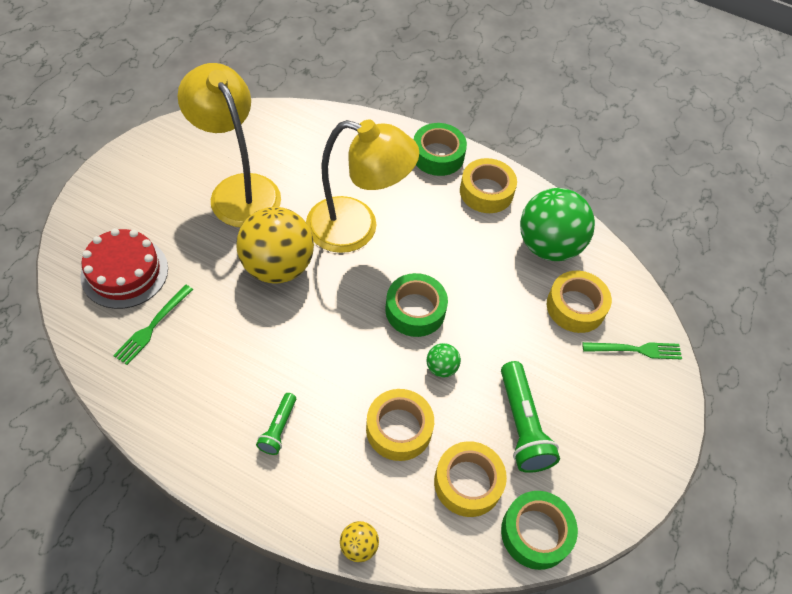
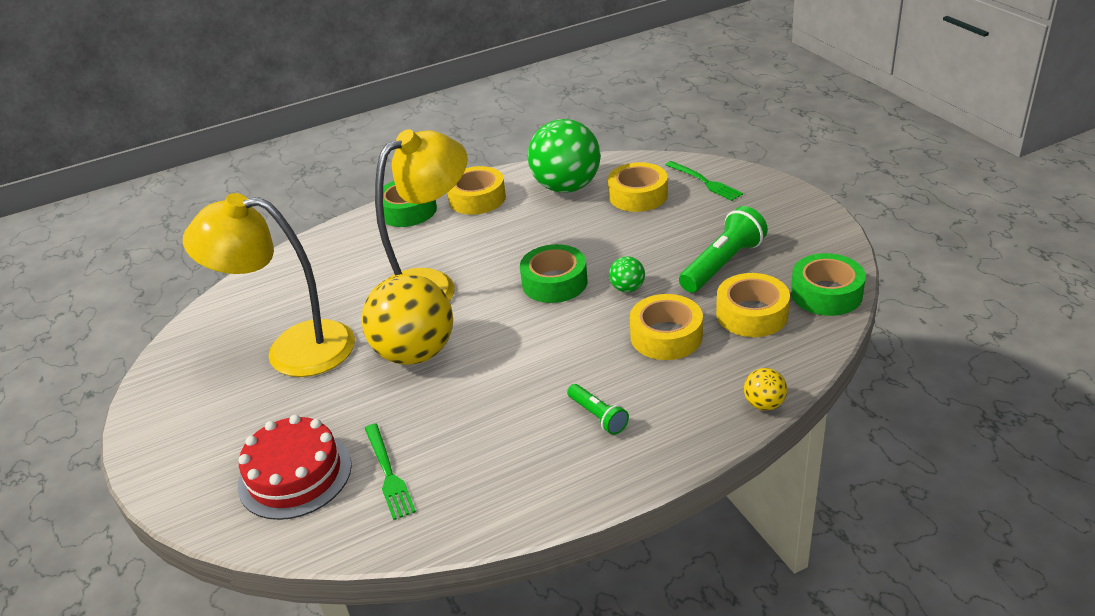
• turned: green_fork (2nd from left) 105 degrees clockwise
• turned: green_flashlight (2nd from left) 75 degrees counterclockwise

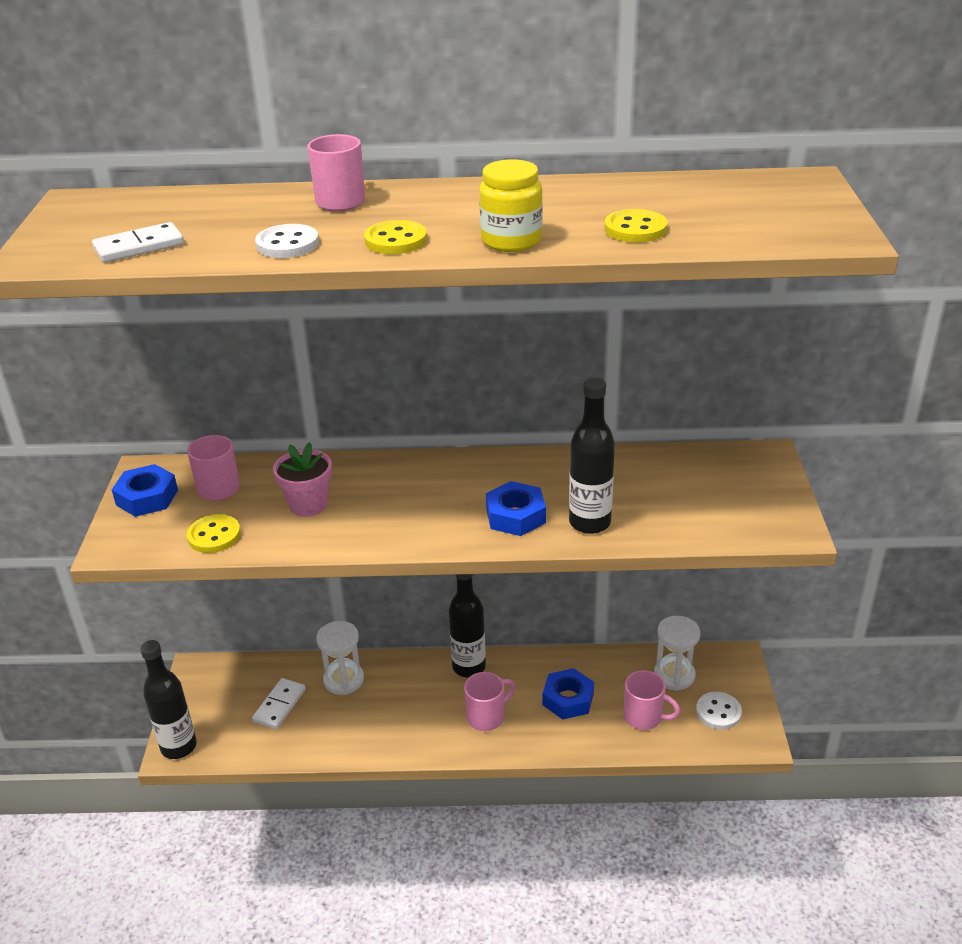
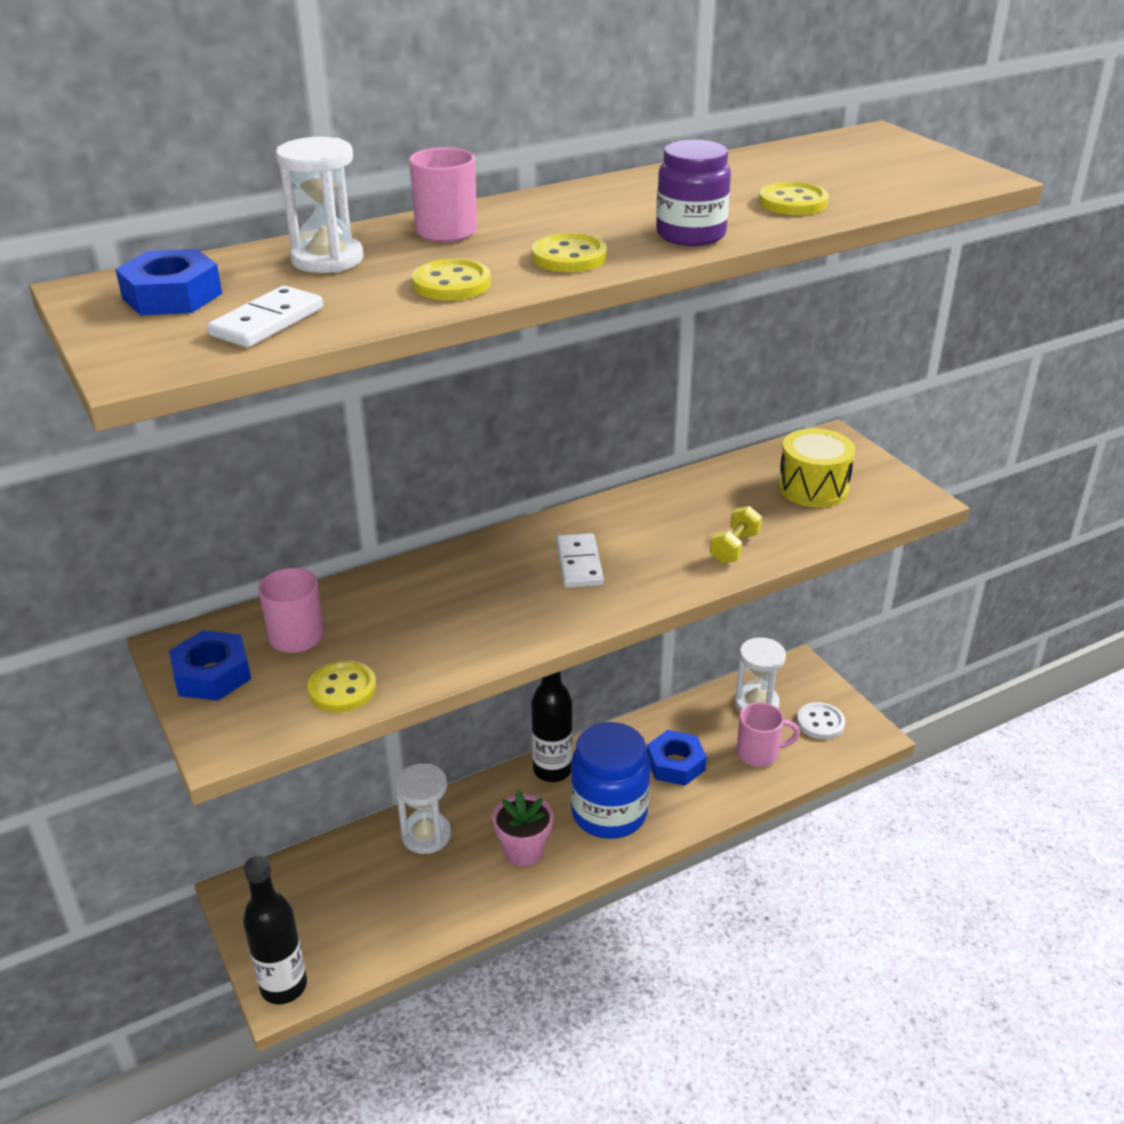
• moved: blue_nut (2nd from left in the first image) to blue_nut (1st from left)
• added: white_hourglass (1st from left)
• recoloured: white_button (1st from left) to yellow_button (2nd from left)
• moved: pink_flower_pot
• moved: white_domino (2nd from left)
• replaced: pink_mug (3rd from left) to blue_jar
• recoloured: yellow_jar to purple_jar
• replaced: black_bottle (3rd from left) to yellow_dumbbell
• added: yellow_drum

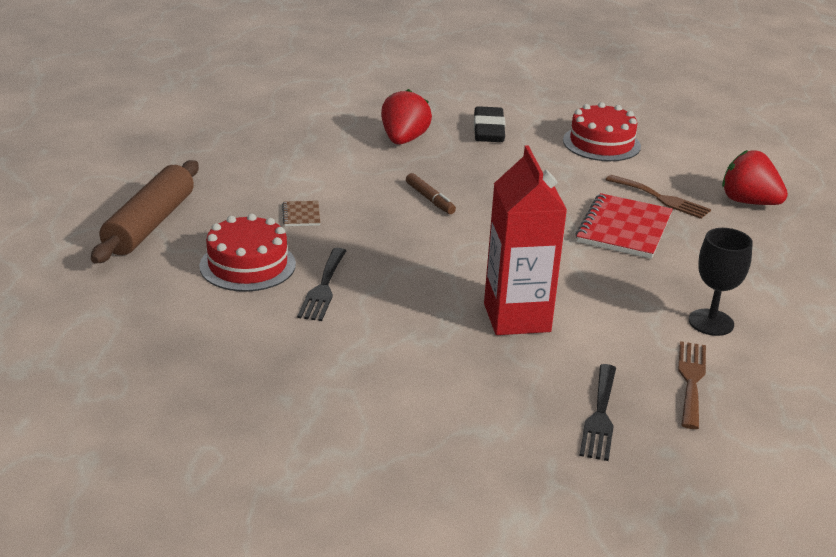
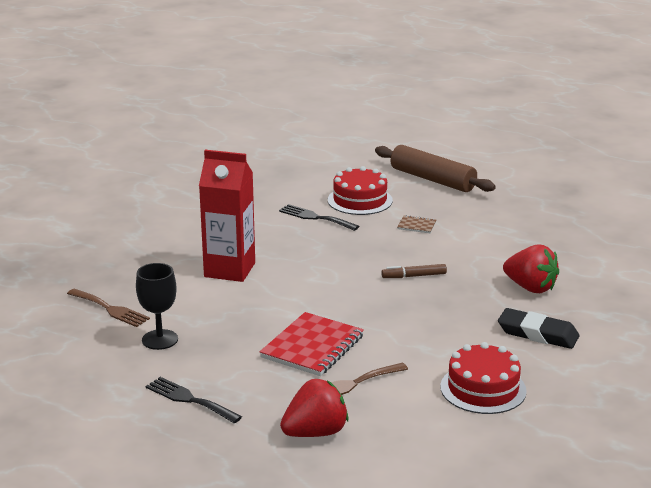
• moved: black_fork (2nd from left in the first image) to black_fork (1st from left)
• turned: red_notebook 75 degrees clockwise

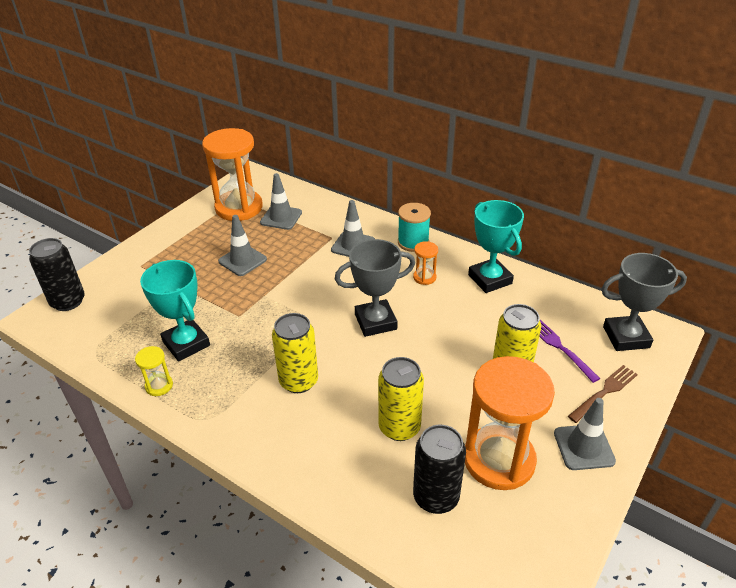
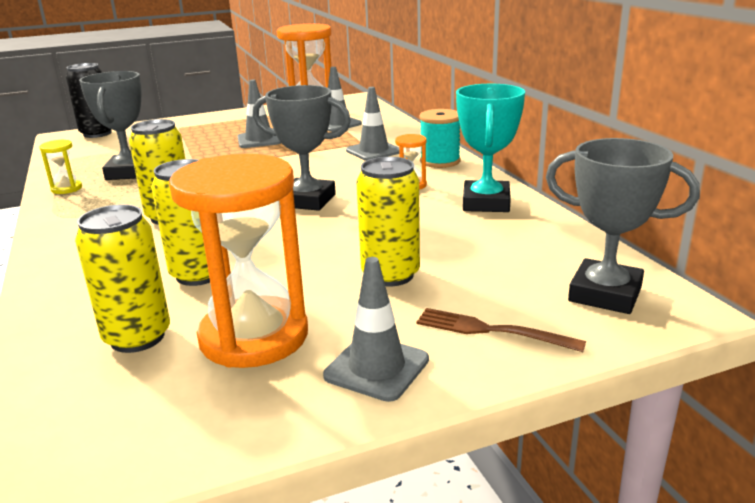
• recoloured: black_can (2nd from left) to yellow_can (1st from left)
• recoloured: turquoise_trophy (1st from left) to grey_trophy (1st from left)
• turned: brown_fork 150 degrees counterclockwise
• removed: purple_fork

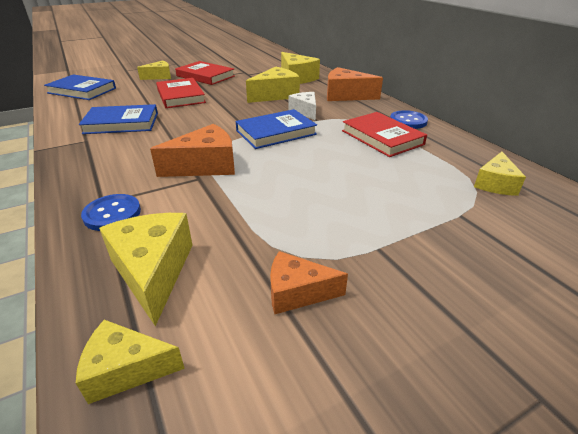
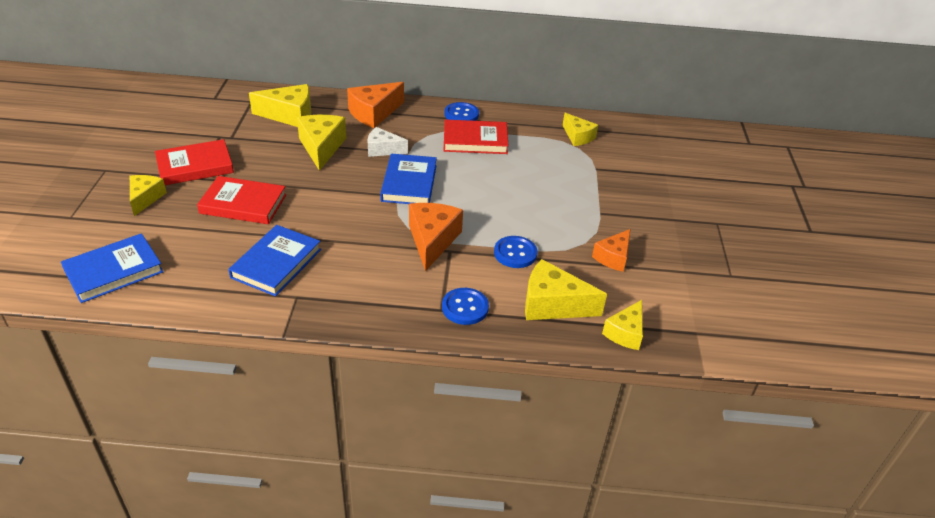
• added: blue_button (3rd from left)

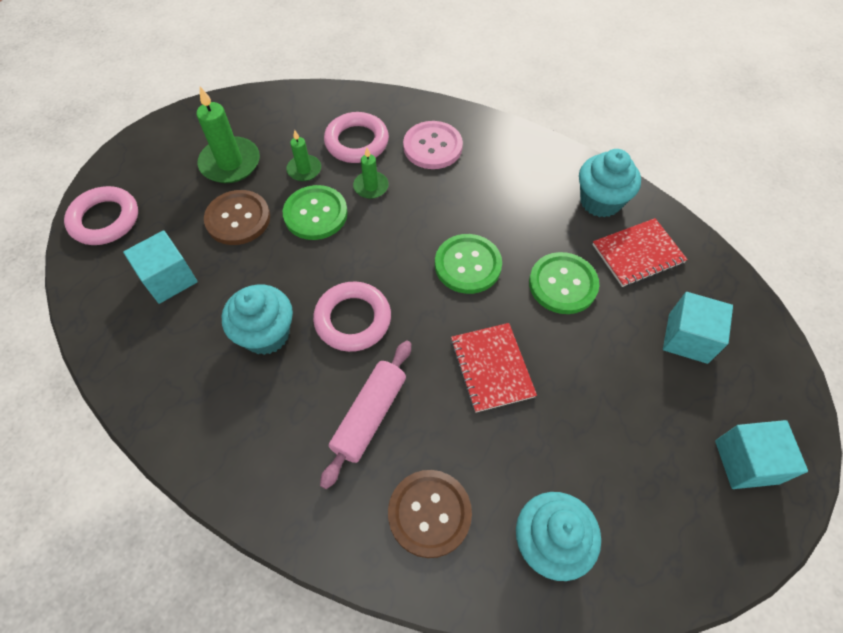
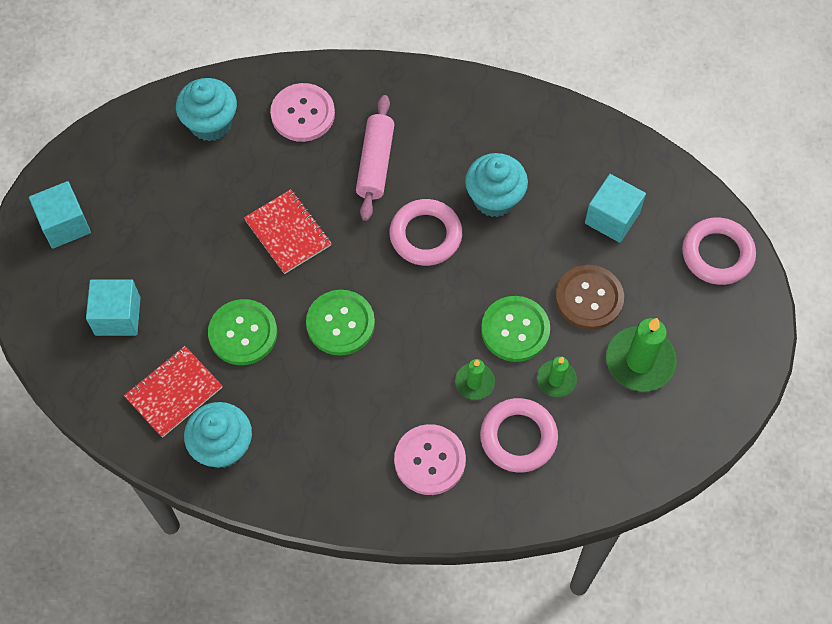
• recoloured: brown_button (2nd from left) to pink_button (1st from left)

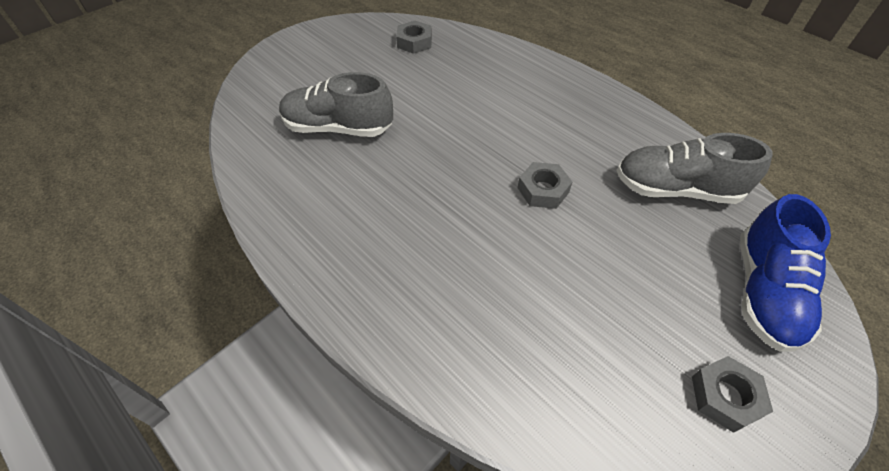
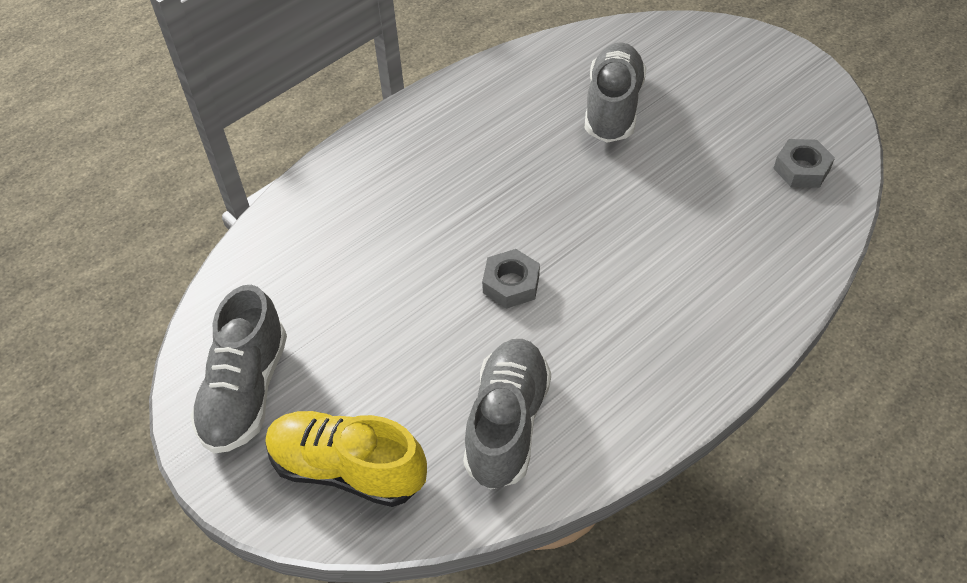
• replaced: grey_nut (3rd from left) to grey_shoe (1st from left)
• recoloured: blue_shoe to yellow_shoe

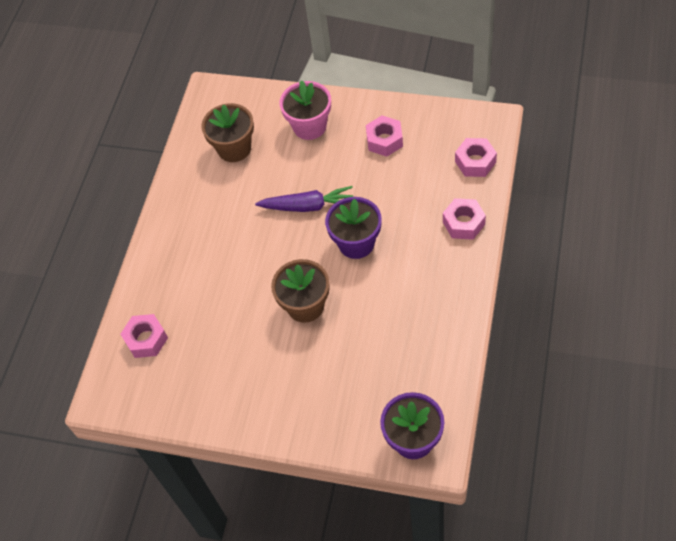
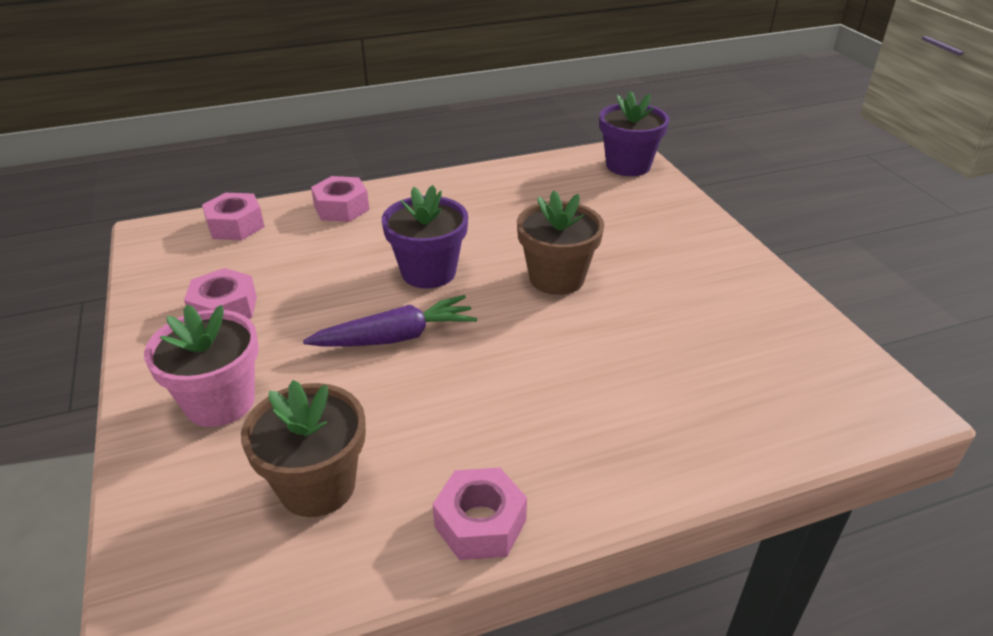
• turned: purple_carrot 105 degrees clockwise
• moved: pink_nut (1st from left in the first image) to pink_nut (4th from left)

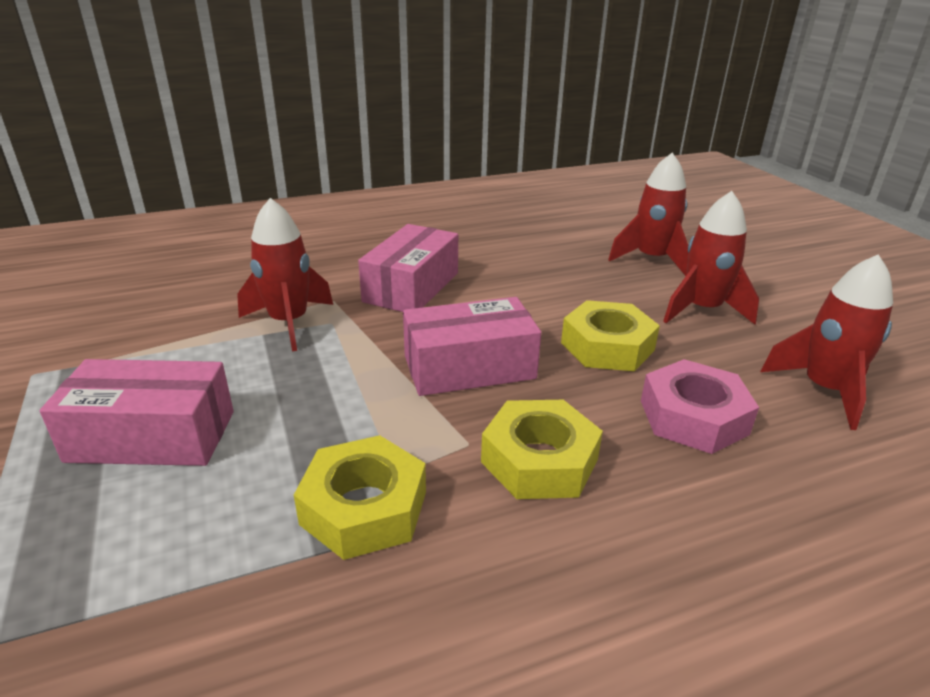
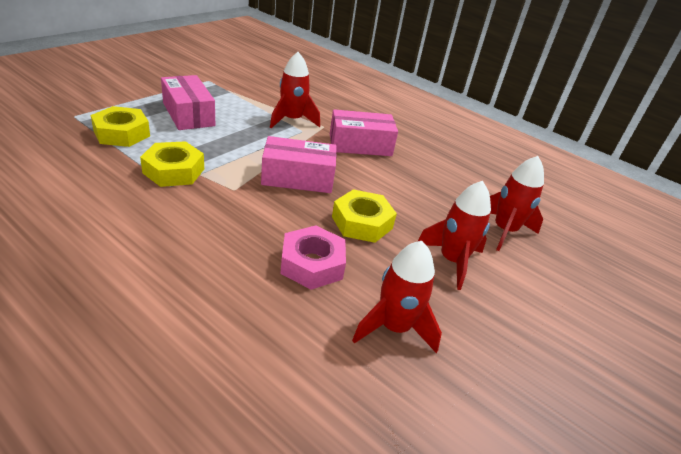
• moved: yellow_nut (2nd from left in the first image) to yellow_nut (1st from left)
• turned: pink_box (3rd from left in the first image) 45 degrees counterclockwise

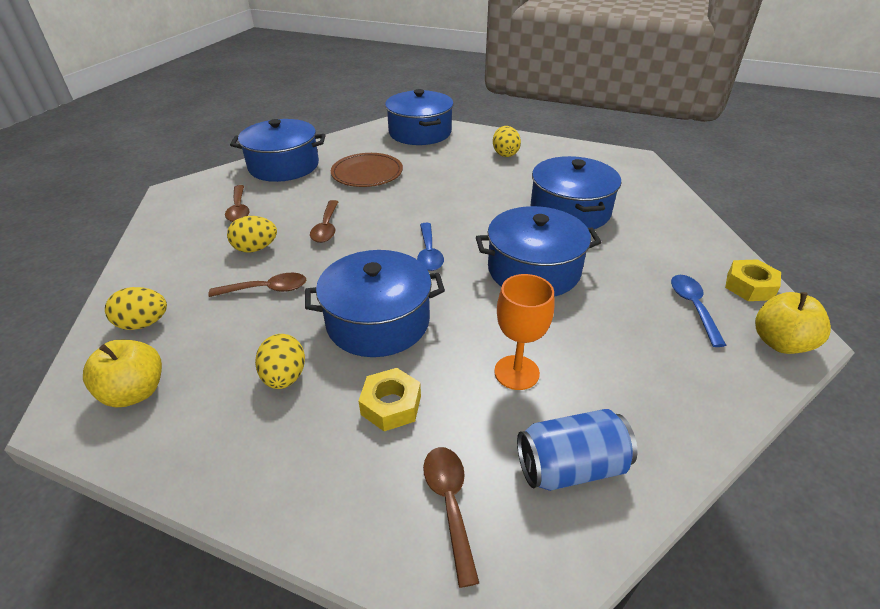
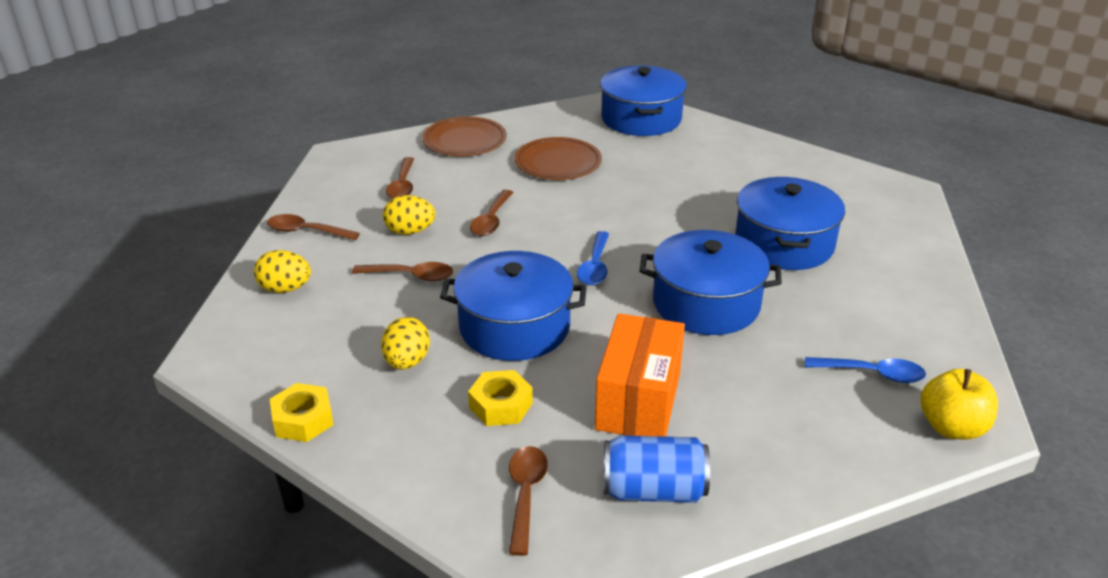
• added: brown_spoon (1st from left)
• moved: yellow_nut (2nd from left in the first image) to yellow_nut (1st from left)
• replaced: blue_pot (1st from left) to brown_plate (1st from left)
• replaced: orange_goblet to orange_box
• turned: blue_spoon (2nd from left) 90 degrees clockwise
• removed: yellow_apple (1st from left)
• removed: yellow_egg (4th from left)

